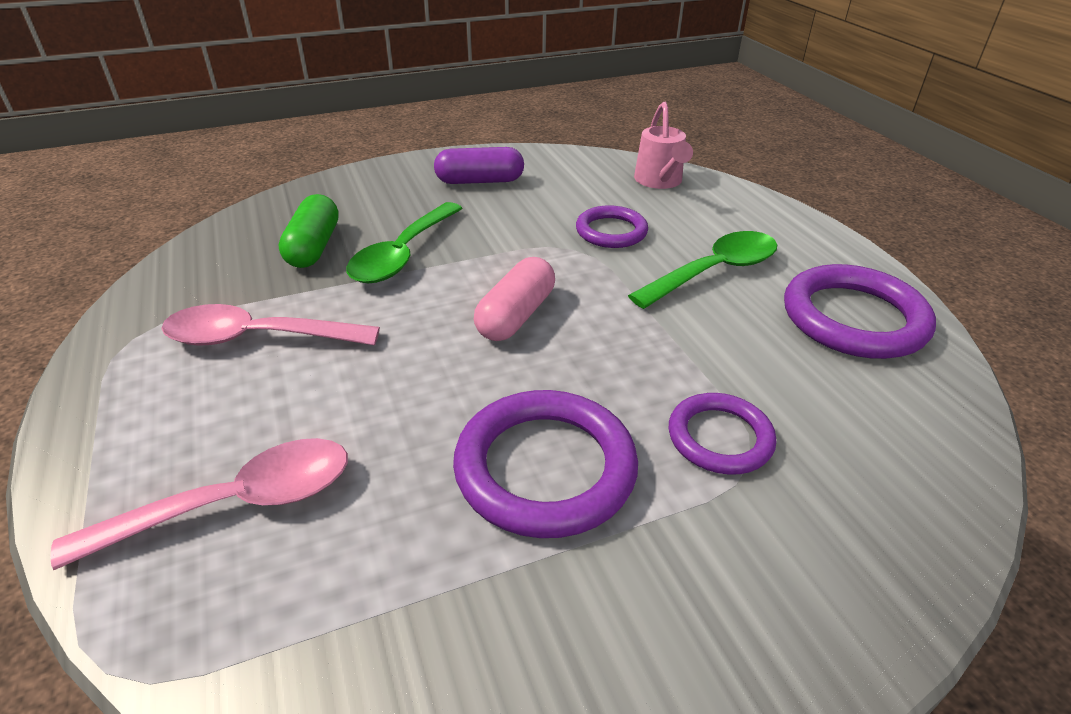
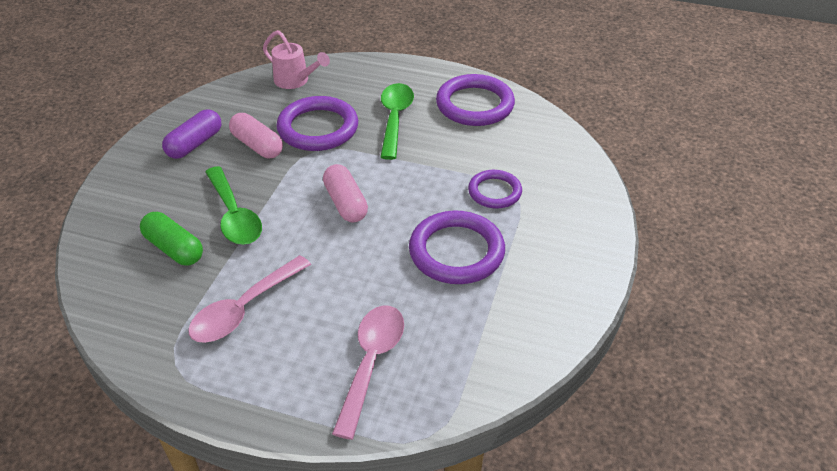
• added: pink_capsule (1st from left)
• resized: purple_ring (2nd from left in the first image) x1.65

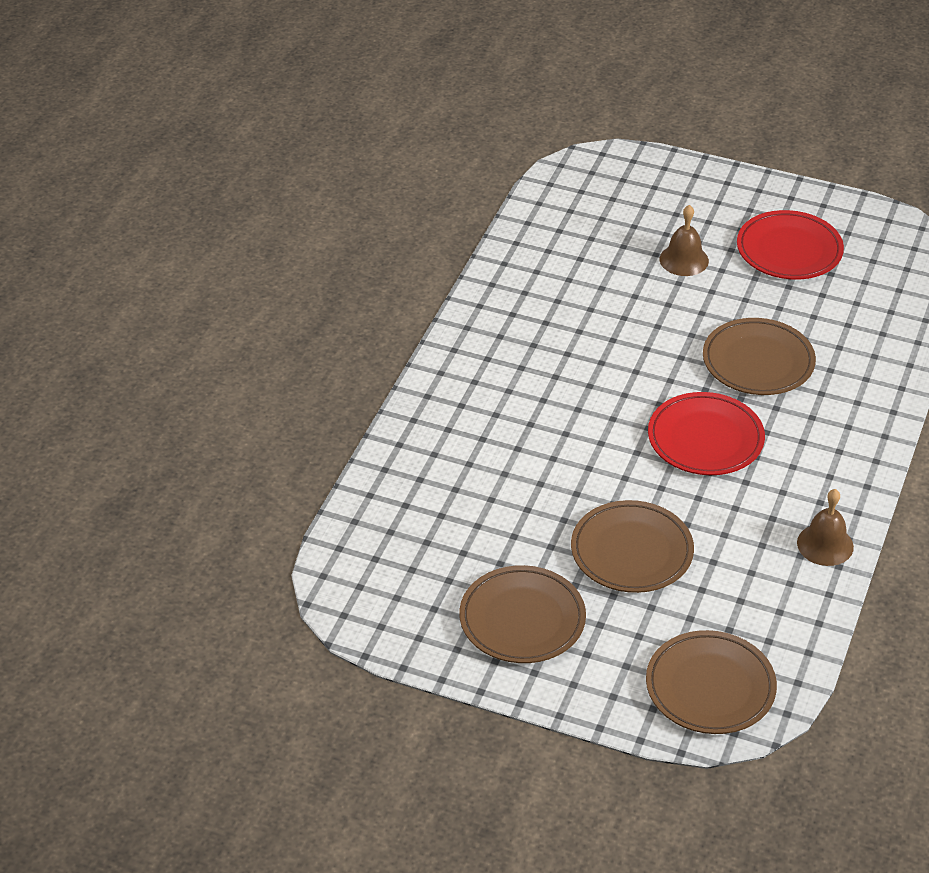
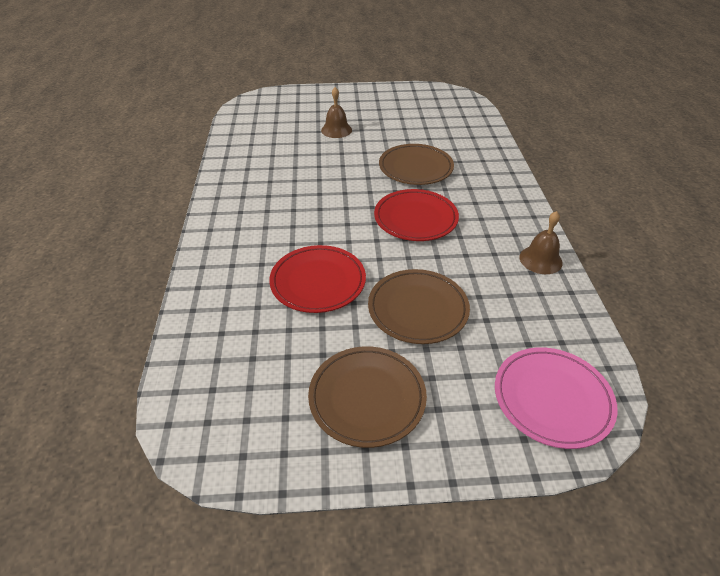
• moved: red_plate (2nd from left in the first image) to red_plate (1st from left)
• recoloured: brown_plate (3rd from left) to pink_plate

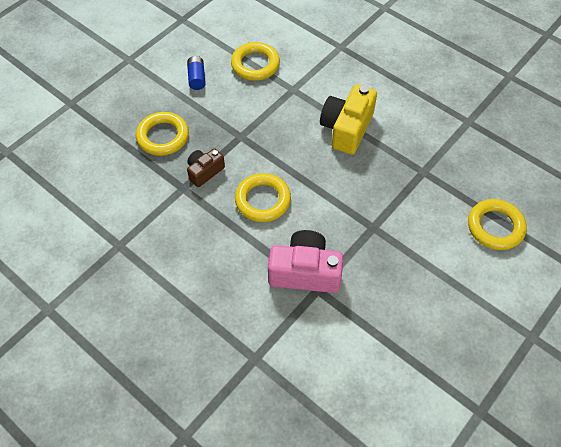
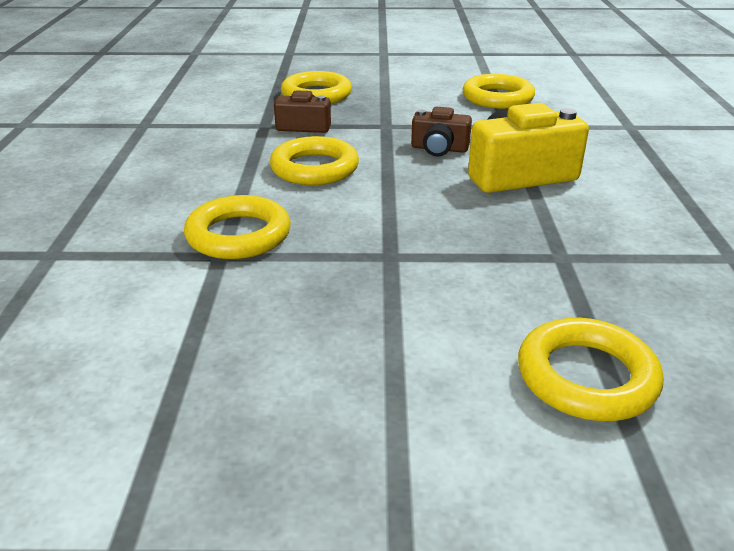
• replaced: pink_camera to yellow_ring (1st from left)
• added: brown_camera (2nd from left)
• removed: blue_battery

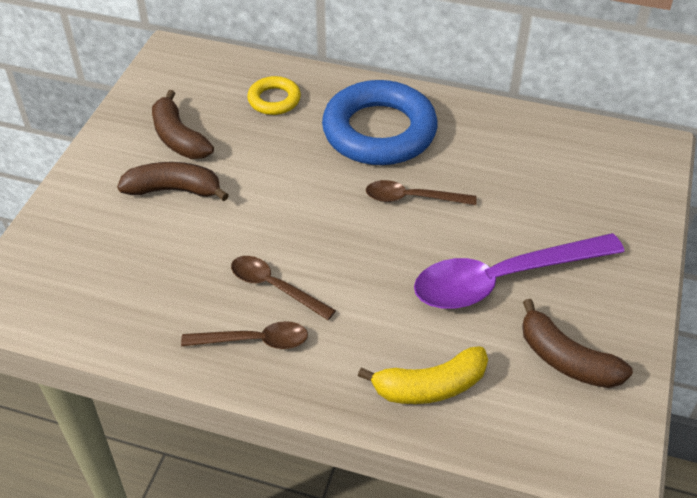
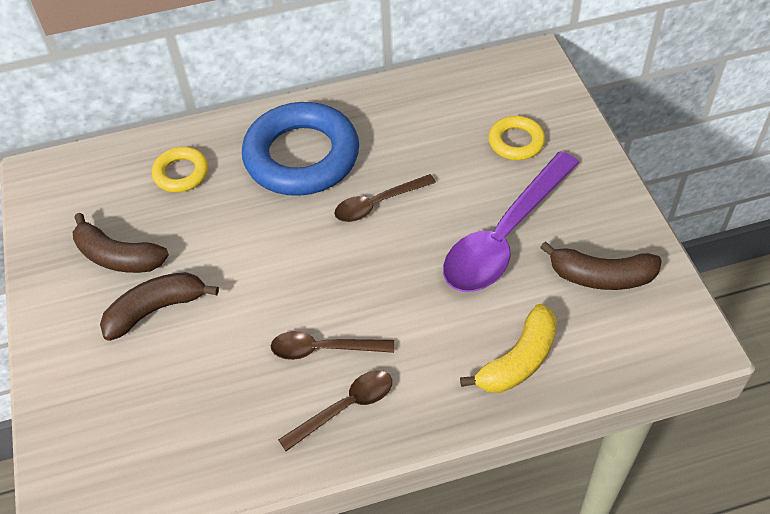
• added: yellow_ring (2nd from left)

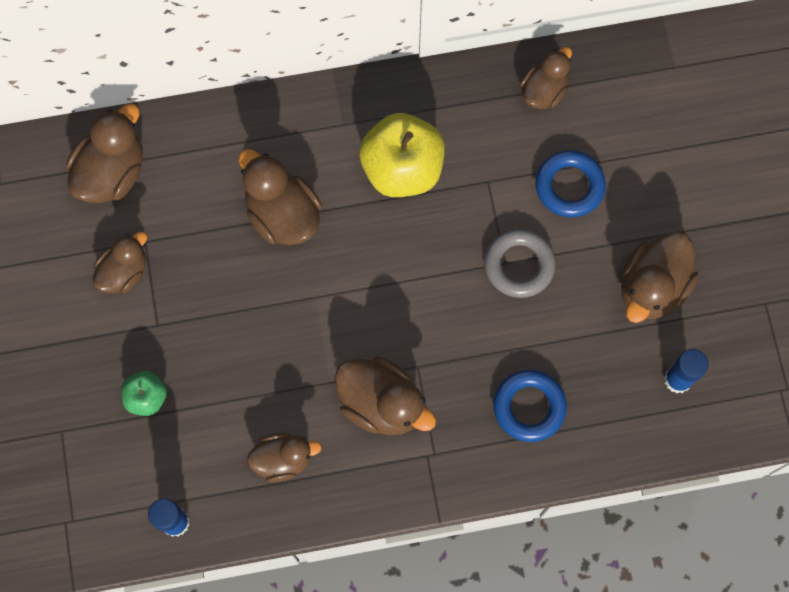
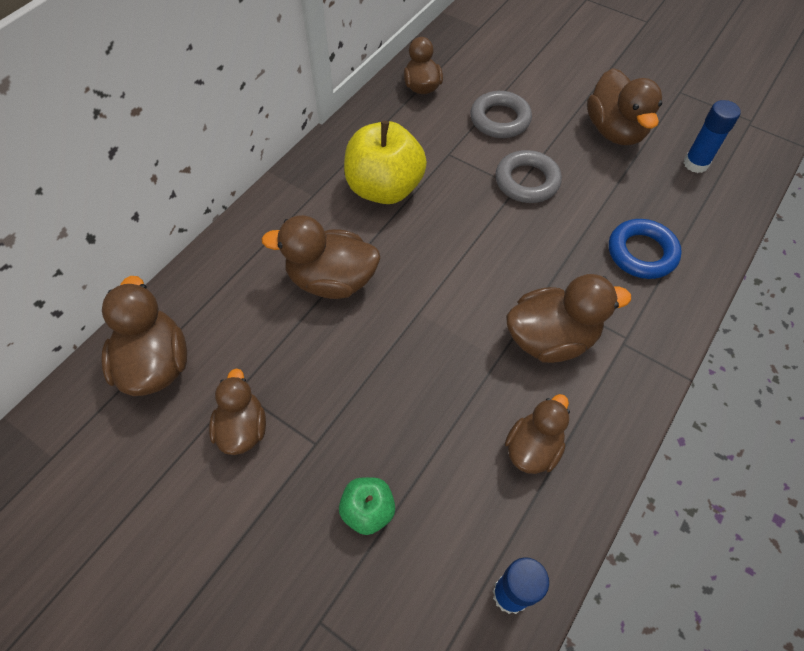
• recoloured: blue_ring (2nd from left) to grey_ring (1st from left)

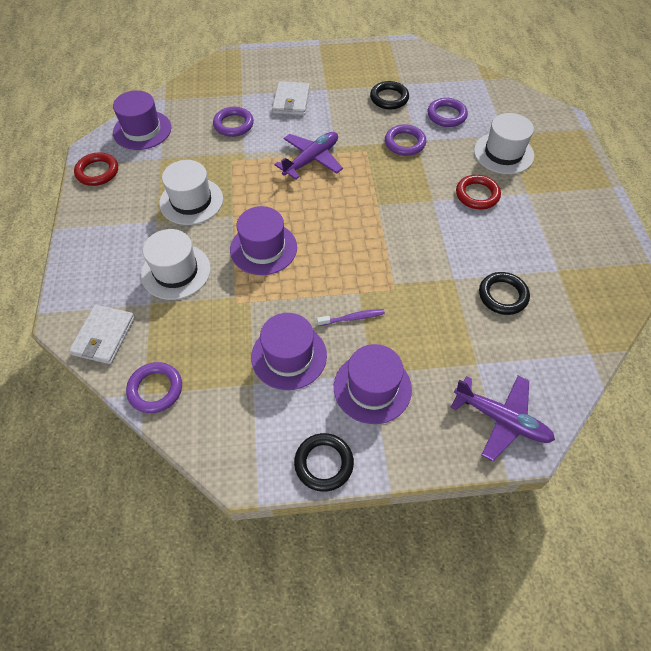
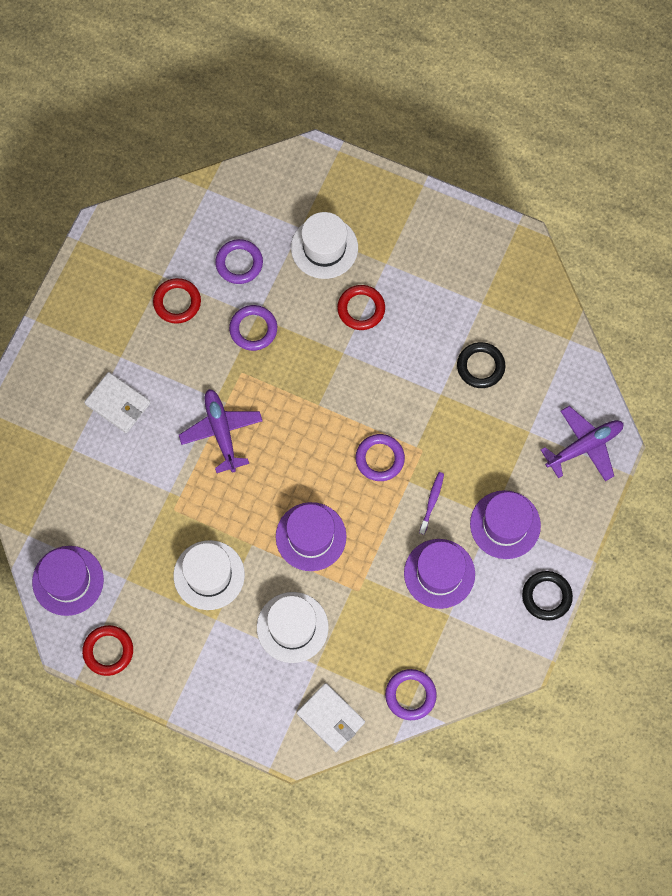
• recoloured: black_ring (2nd from left) to red_ring (2nd from left)
• moved: purple_ring (2nd from left in the first image) to purple_ring (3rd from left)

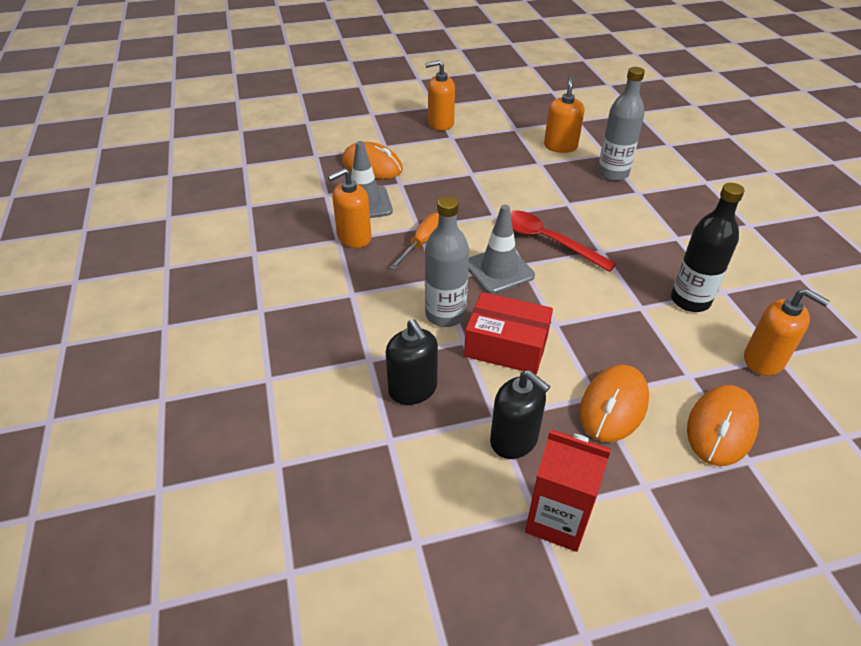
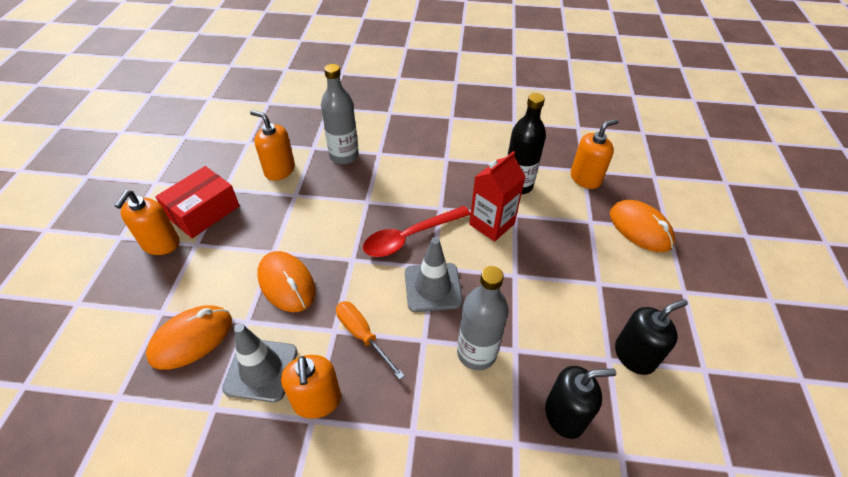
• moved: red_box
• moved: orange_mouse (2nd from left)
• moved: red_carton

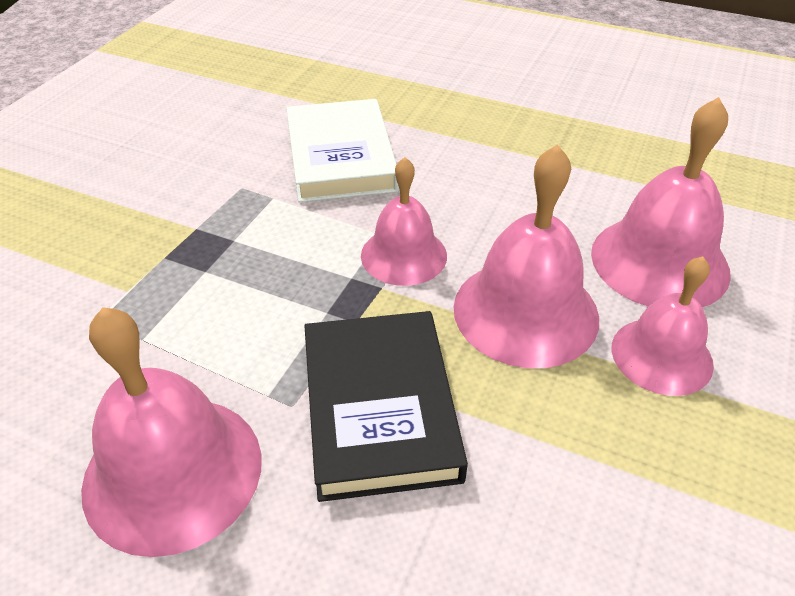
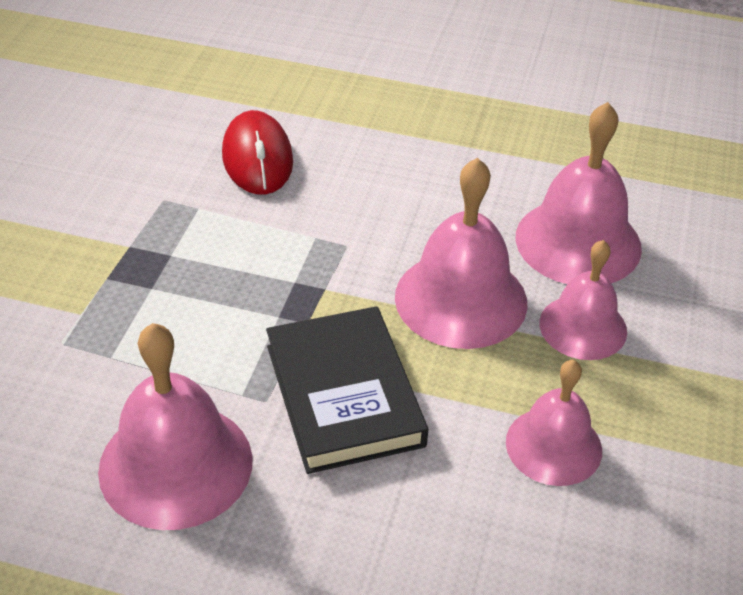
• replaced: white_book to red_mouse
• moved: pink_bell (2nd from left in the first image) to pink_bell (3rd from left)

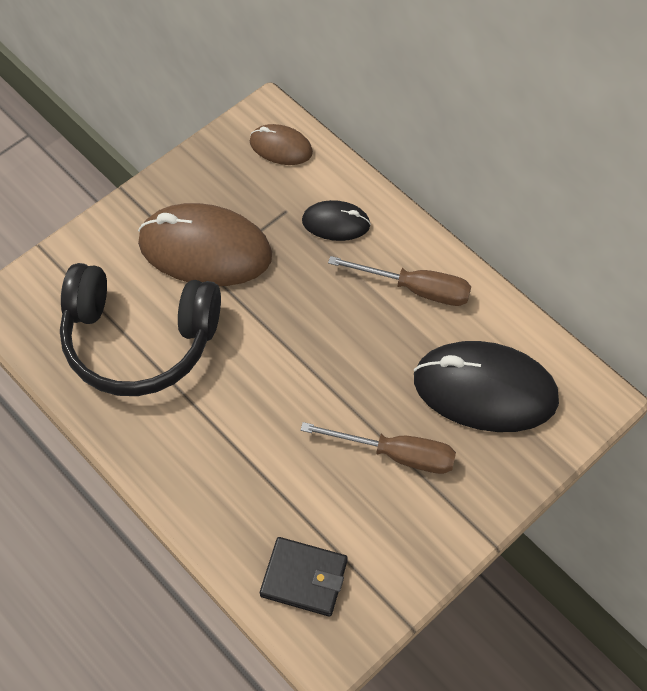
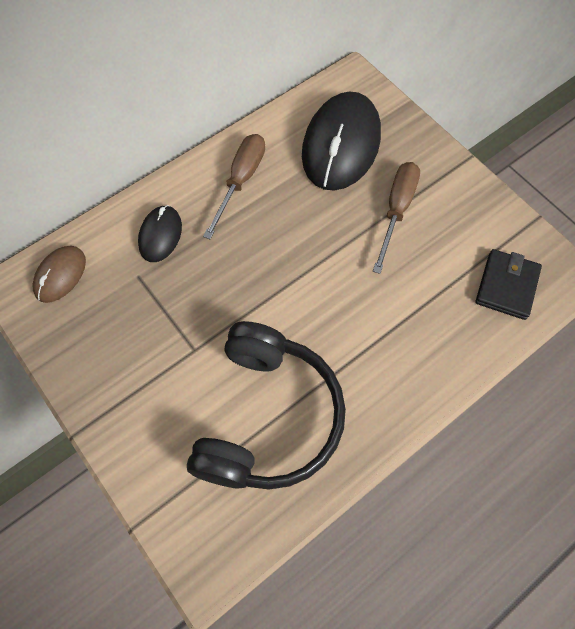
• removed: brown_mouse (1st from left)

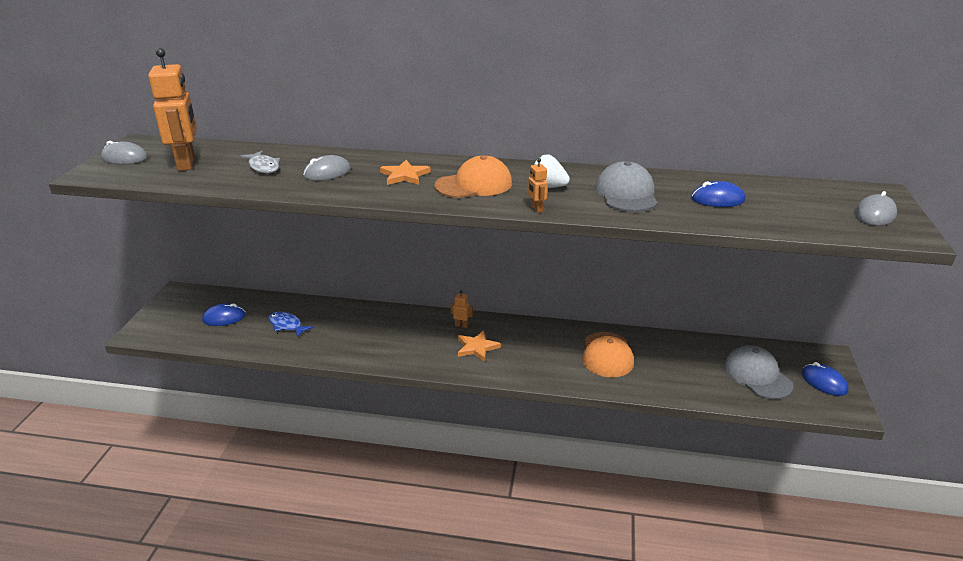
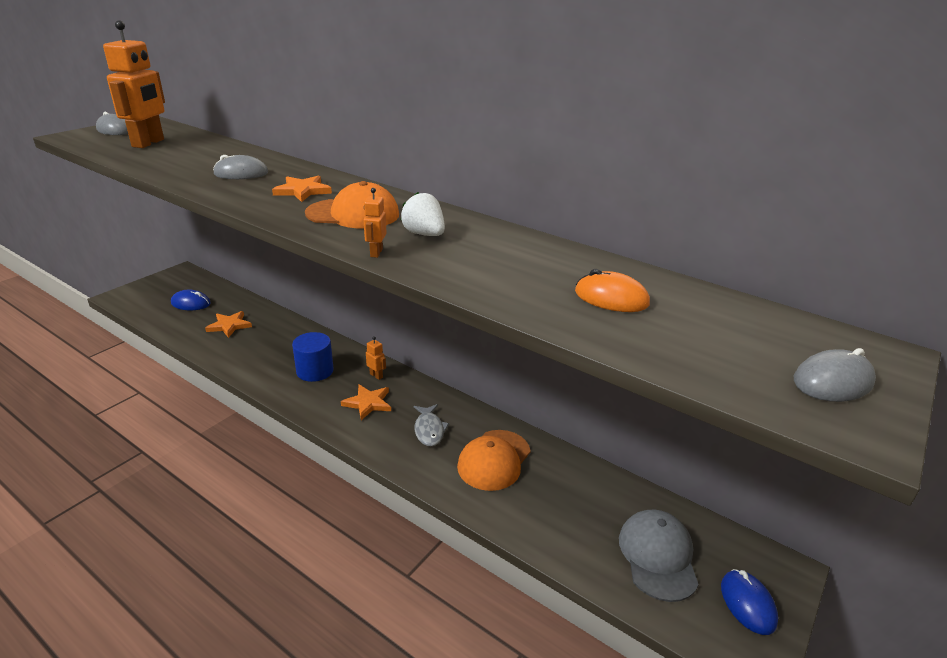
• replaced: blue_fish to orange_star (1st from left)
• added: blue_cylinder
• moved: grey_fish
• recoloured: blue_mouse (2nd from left) to orange_mouse
• removed: grey_cap (1st from left)

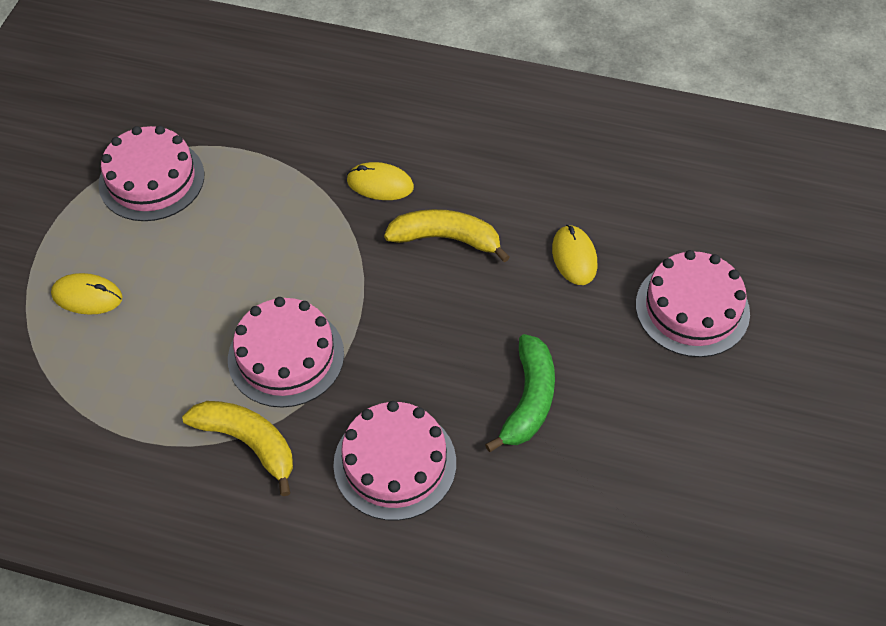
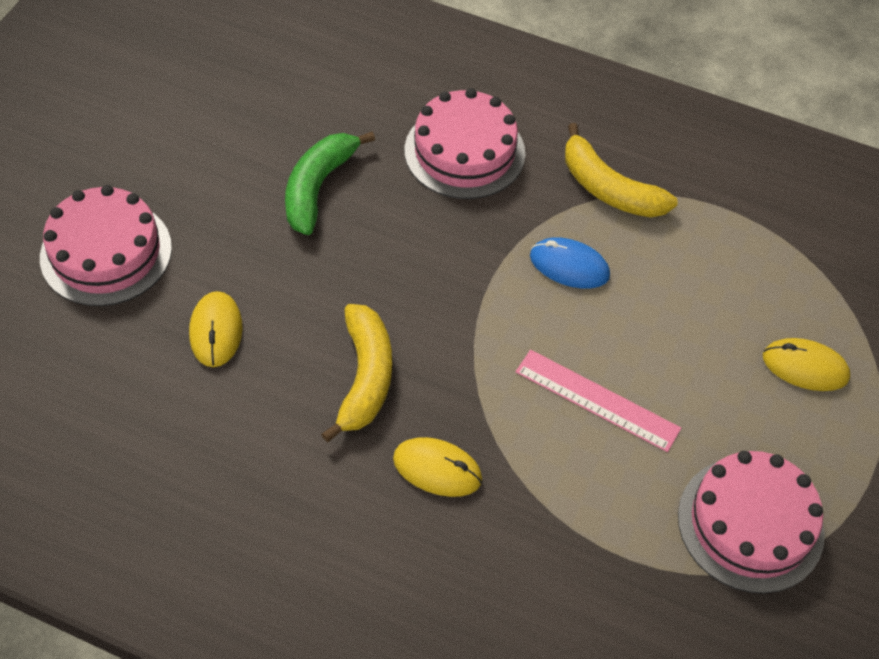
• turned: yellow_banana (2nd from left in the first image) 105 degrees counterclockwise
• added: pink_ruler
• replaced: pink_cake (2nd from left) to blue_mouse

